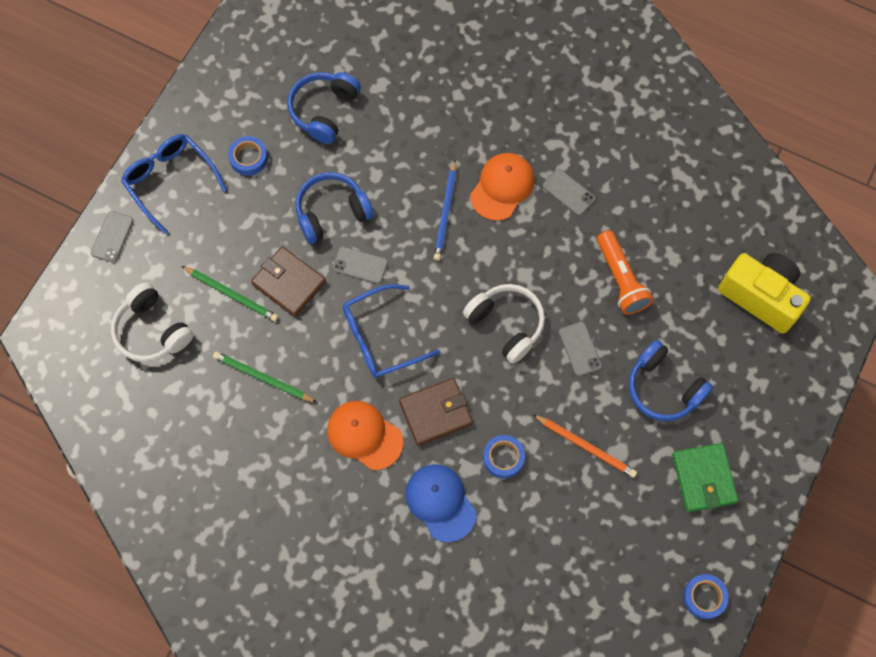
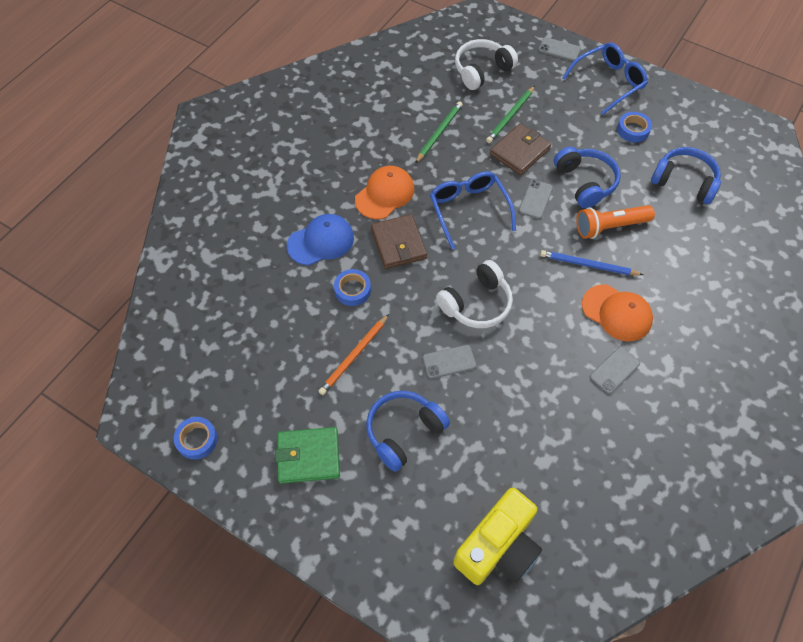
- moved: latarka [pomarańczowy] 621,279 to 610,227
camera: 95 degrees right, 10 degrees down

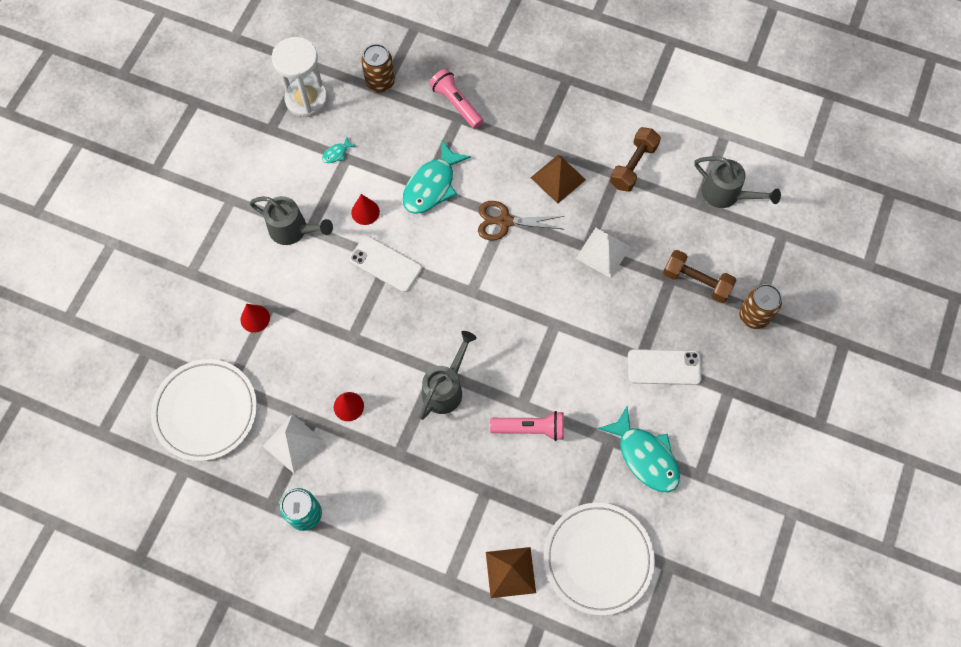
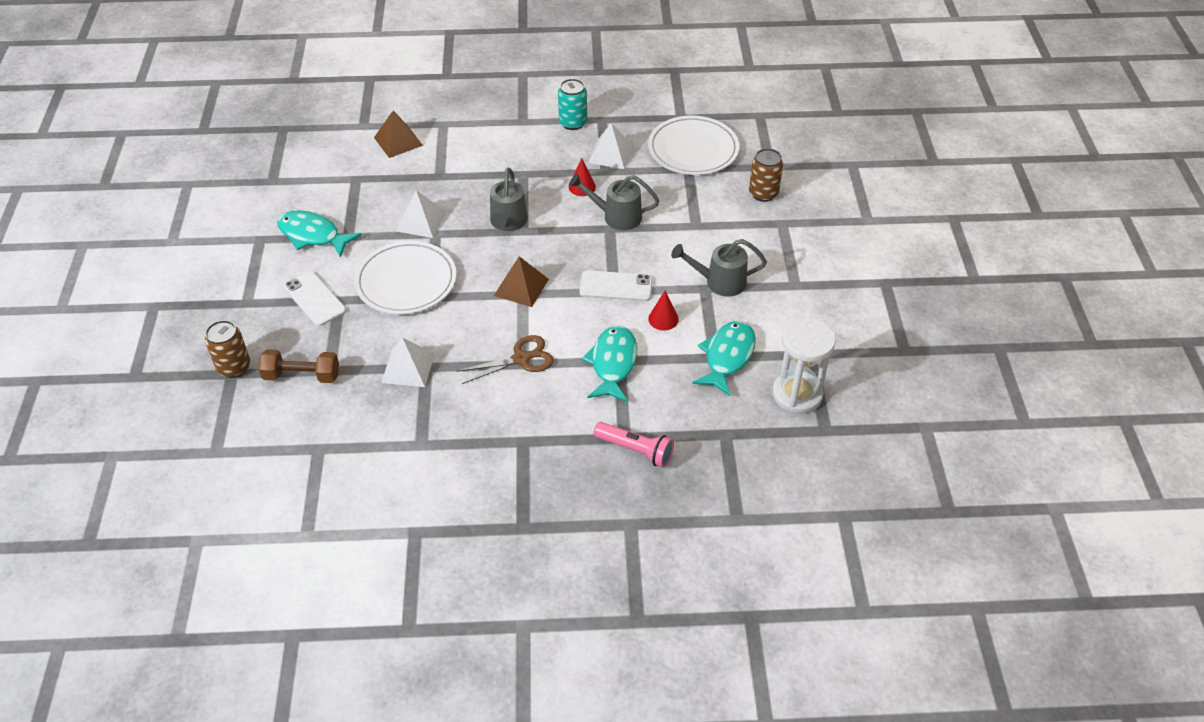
- removed: stożek [czerwony] 255,318
- removed: hantel [brązowy] 633,166
- moved: puszka [brązowy] 380,82 to 763,193
- moved: piramida [brązowy] 558,178 to 521,287
- moved: talerz [biały] 598,559 to 406,281
- moved: konewka [szary] 726,194 to 616,216
- replaced: latarka [różowy] 530,428 to piramida [biały] 421,221
- turned: telefon [biały] 664,367 = 314,299 75 degrees clockwise
- resized: ryba [turkusowy] 336,153 = 727,357 x2.37
camera: 155 degrees right, 20 degrees down

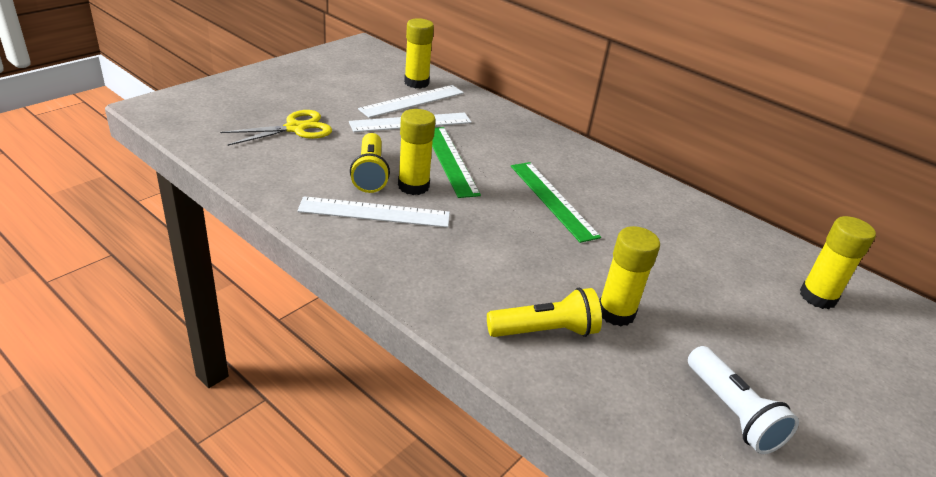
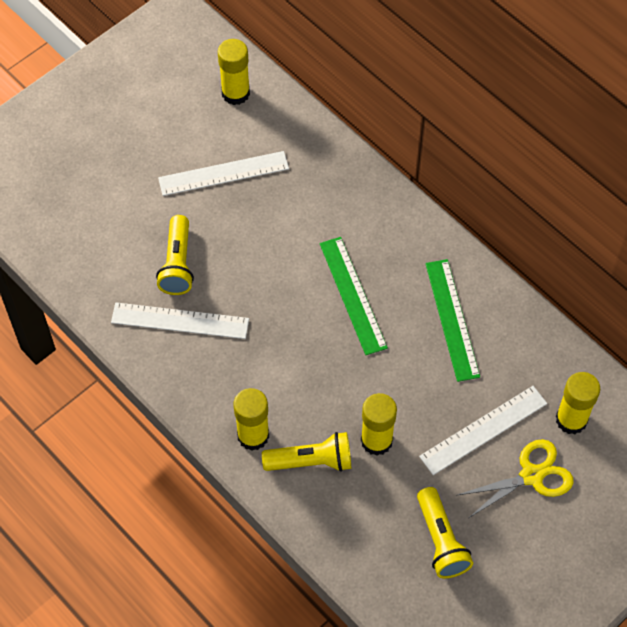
- moved: nożyczki [żółty] 295,128 to 531,475
- moved: linijka [biały] 412,101 to 483,430
- moved: klej w sztyfcie [żółty] 413,186 to 253,436
- moved: linijka [zielony] 450,160 to 452,319
- recoloured: latarka [biały] 732,412 to latarka [żółty] 441,540
camera: 10 degrees right, 25 degrees up

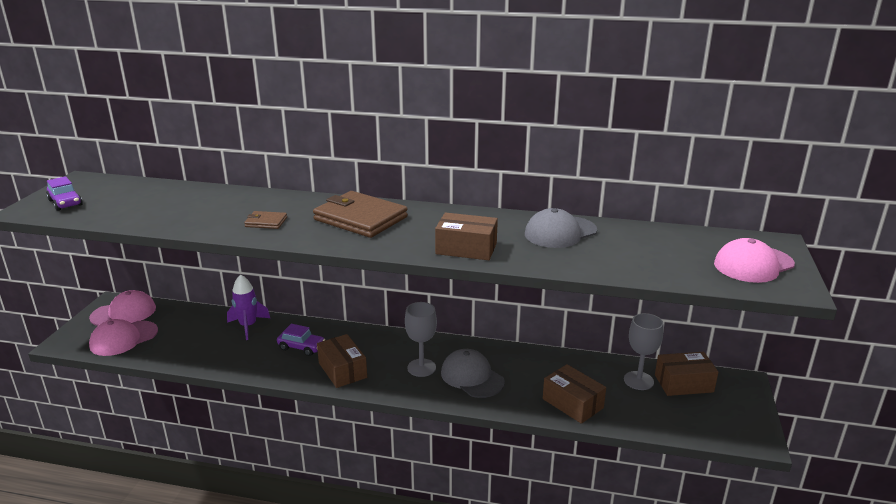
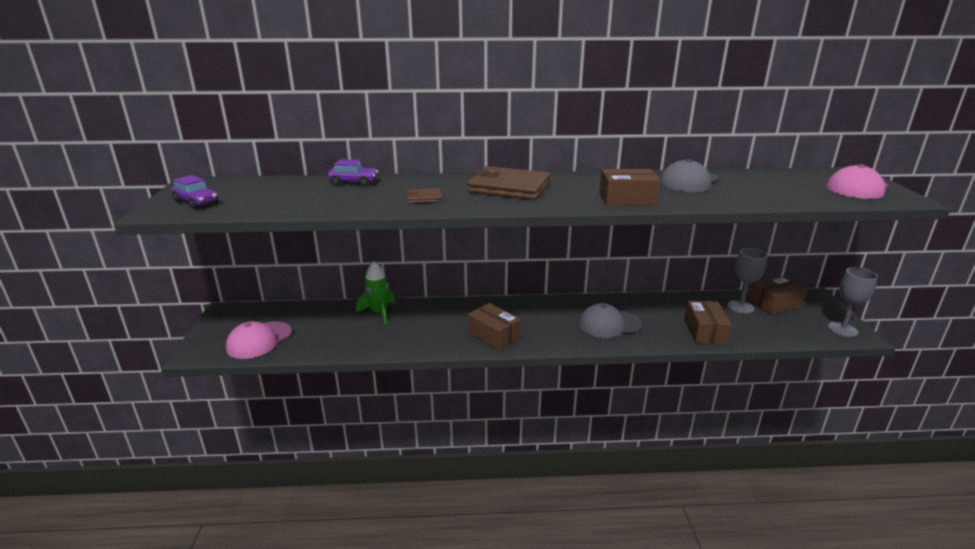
- removed: czapka [różowy] 124,313
- moved: samochód [fioletowy] 301,347 to 353,182
- moved: kielich [szary] 421,368 to 842,329
- recoloured: rakieta [fioletowy] 248,326 to rakieta [zielony] 379,312
- turned: czapka [szary] 472,377 = 609,324 45 degrees counterclockwise
- turned: pudełko [brązowy] 572,403 = 705,331 60 degrees clockwise
camera: 15 degrees left, 0 degrees up

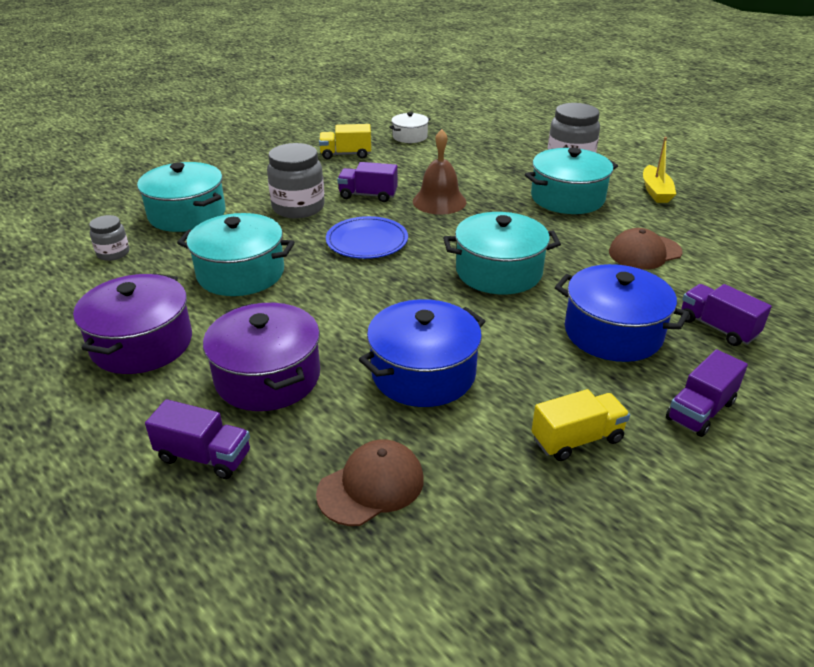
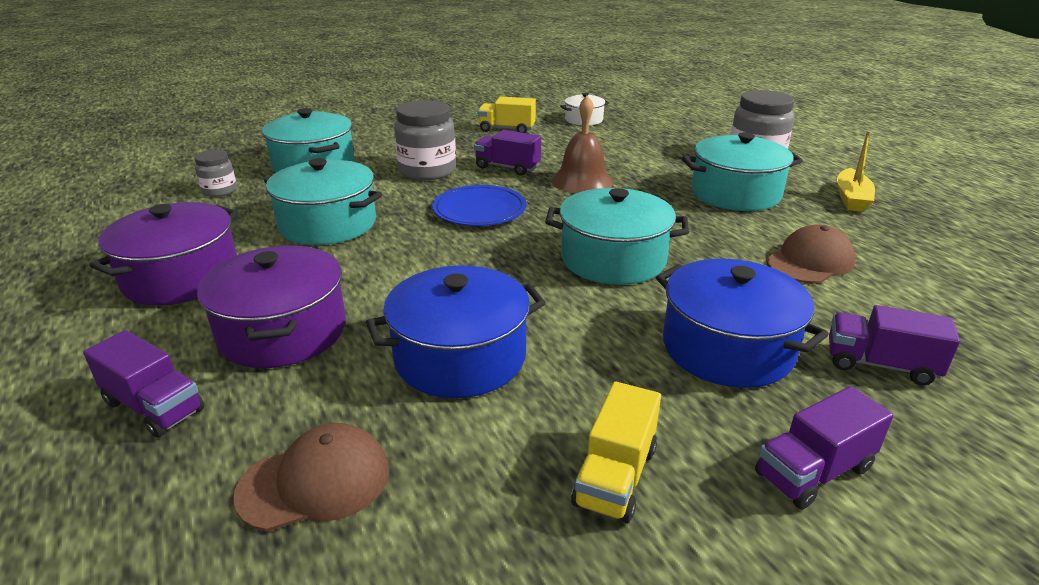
- turned: ciężarówka [żółty] 577,439 = 615,476 120 degrees clockwise
- turned: czapka [brązowy] 644,252 = 810,261 150 degrees clockwise
- turned: ciężarówka [fioletowy] 717,327 = 880,364 45 degrees counterclockwise
camera: 15 degrees right, 5 degrees down

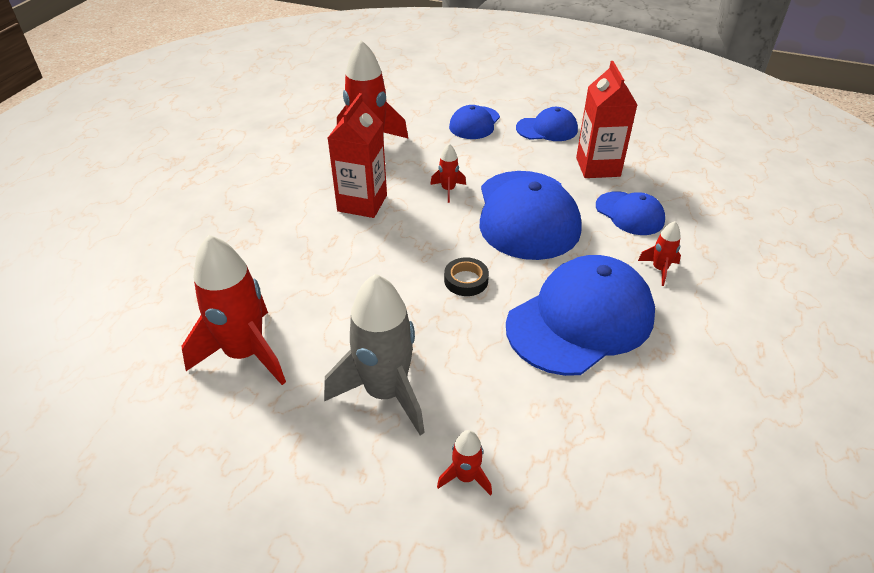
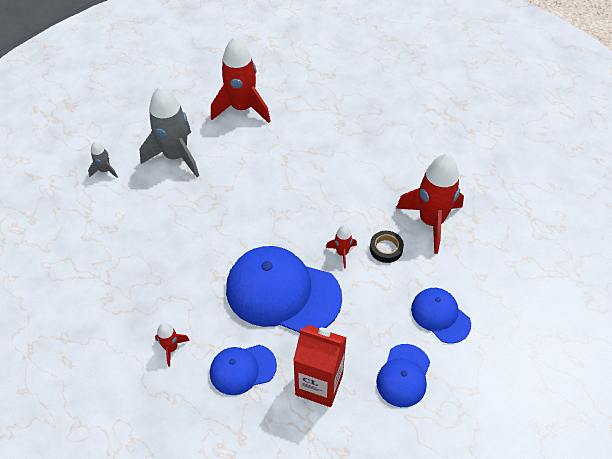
- removed: karton mleka [czerwony] 362,203
- removed: czapka [niebieski] 580,320
- moved: taśma klejąca [czarny] 466,280 to 386,248
- recoloured: rakieta [czerwony] 466,477 to rakieta [szary] 105,171
camera: 115 degrees right, 10 degrees up

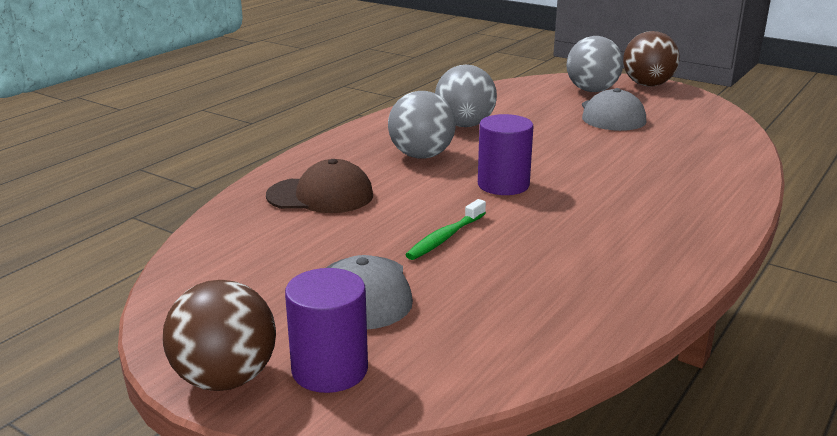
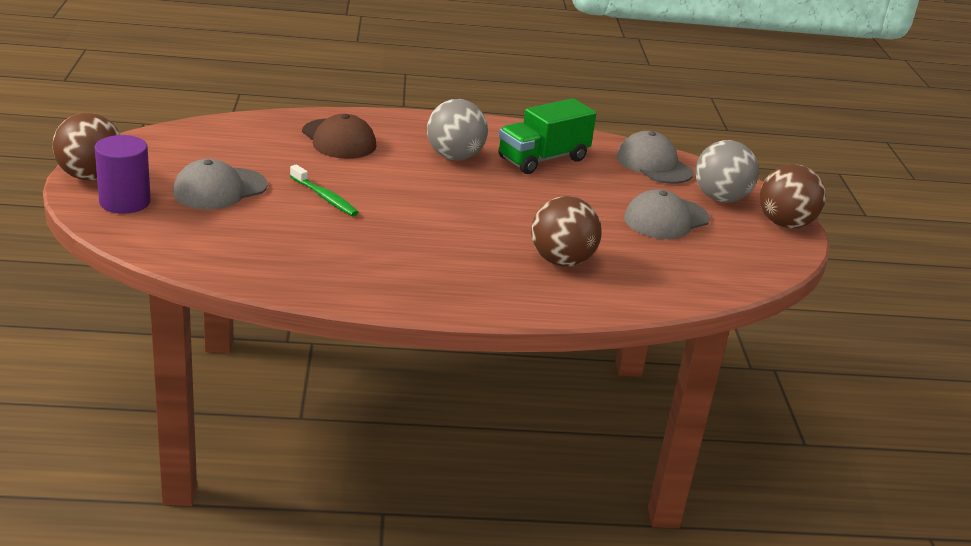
- removed: walec [fioletowy] 503,185
- added: piłka [brązowy] 561,261
- added: czapka [szary] 654,164
- replaced: piłka [szary] 464,125 to ciężarówka [zielony] 543,159
- turned: szczoteczka do zębów [zielony] 445,237 = 325,197 135 degrees counterclockwise
camera: 50 degrees right, 5 degrees up

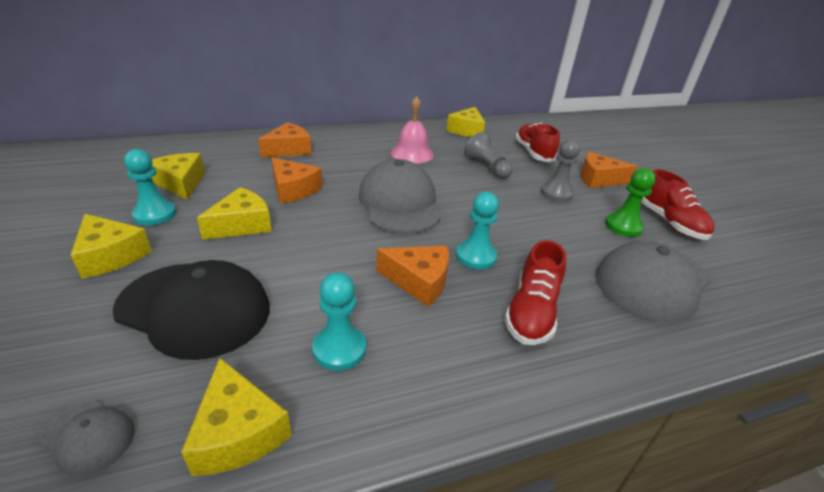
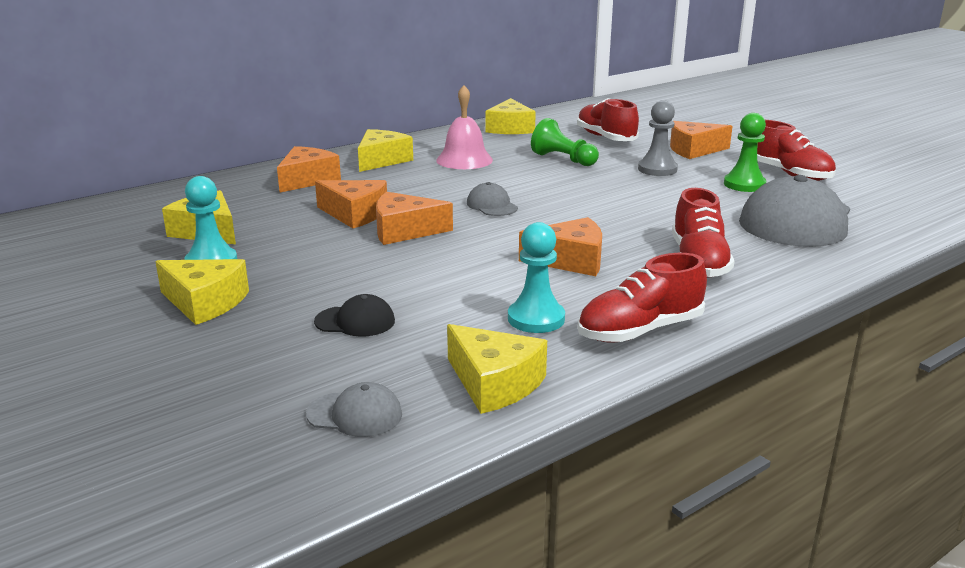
- removed: pionek [turkusowy] 475,256
- added: ser [pomarańczowy] 404,231
- added: but [czerwony] 640,330
- moved: ser [żółty] 242,224 to 381,160
- recoloured: pionek [szary] 487,167 to pionek [zielony] 563,159
- resized: czapka [czarny] 194,308 = 355,321 x0.45
- resized: czapka [szary] 399,203 = 492,205 x0.45
camera: 15 degrees left, 10 degrees down

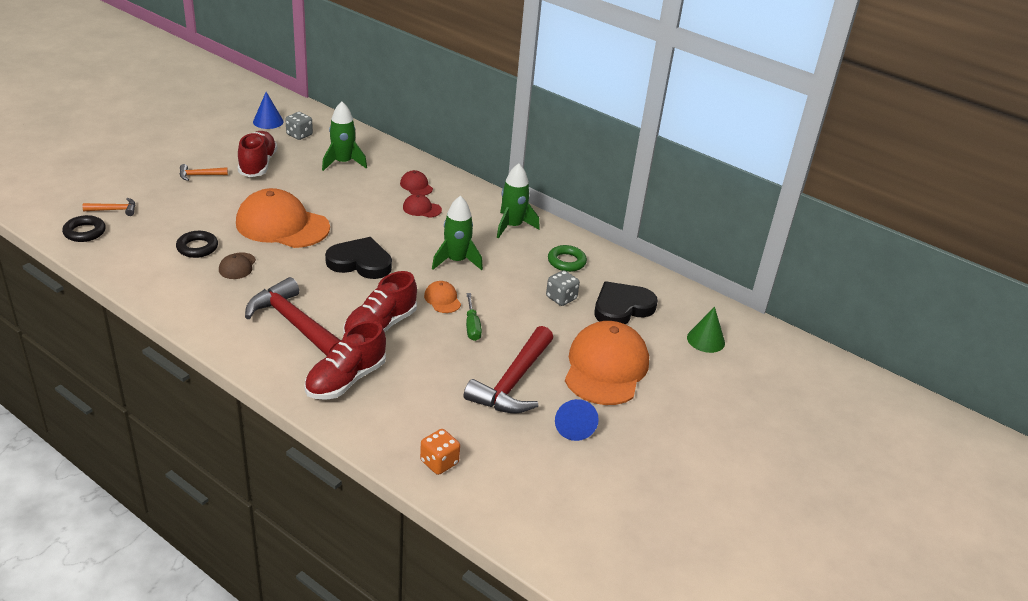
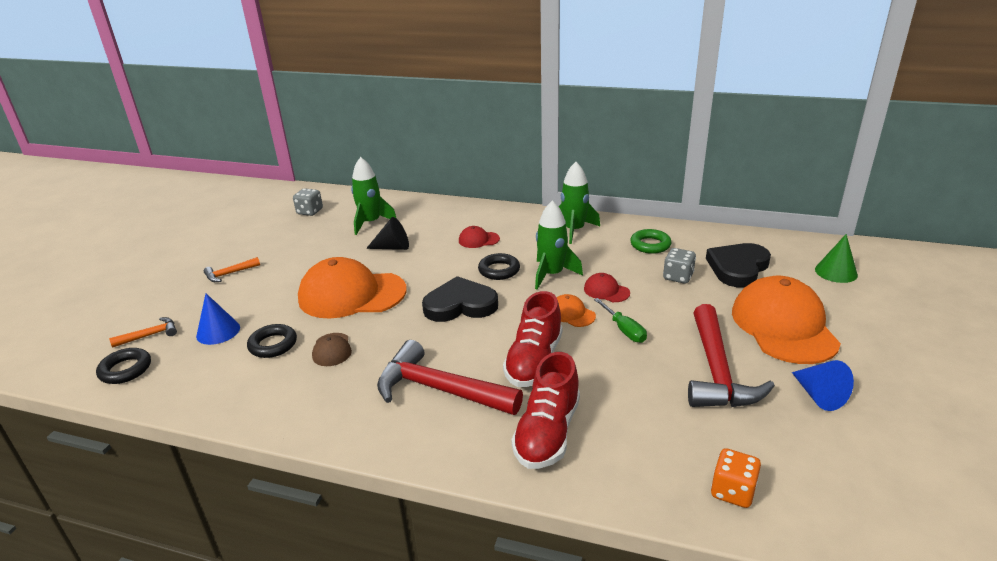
- removed: but [czerwony] 258,165
- added: stożek [czarny] 393,247
- added: pierścień [czarny] 499,270
- moved: stożek [niebieski] 268,121 to 218,331
- moved: czapka [czerwony] 416,186 to 606,291
camera: 15 degrees left, 5 degrees down

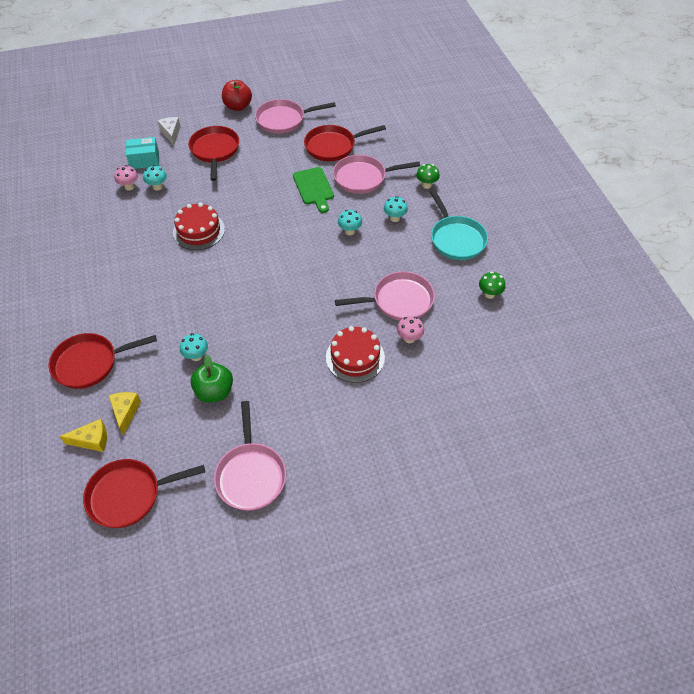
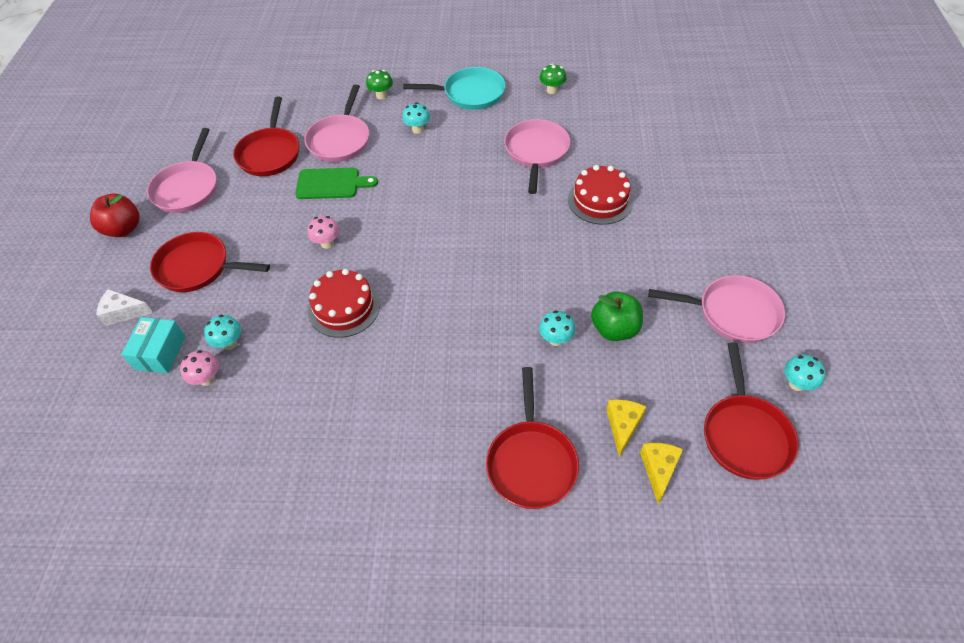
- moved: grzyb [turkusowy] 349,231 to 796,384
- moved: grzyb [różowy] 409,338 to 327,243
- turned: ser [żółty] 126,412 = 623,426 90 degrees clockwise
camera: 70 degrees left, 0 degrees up

